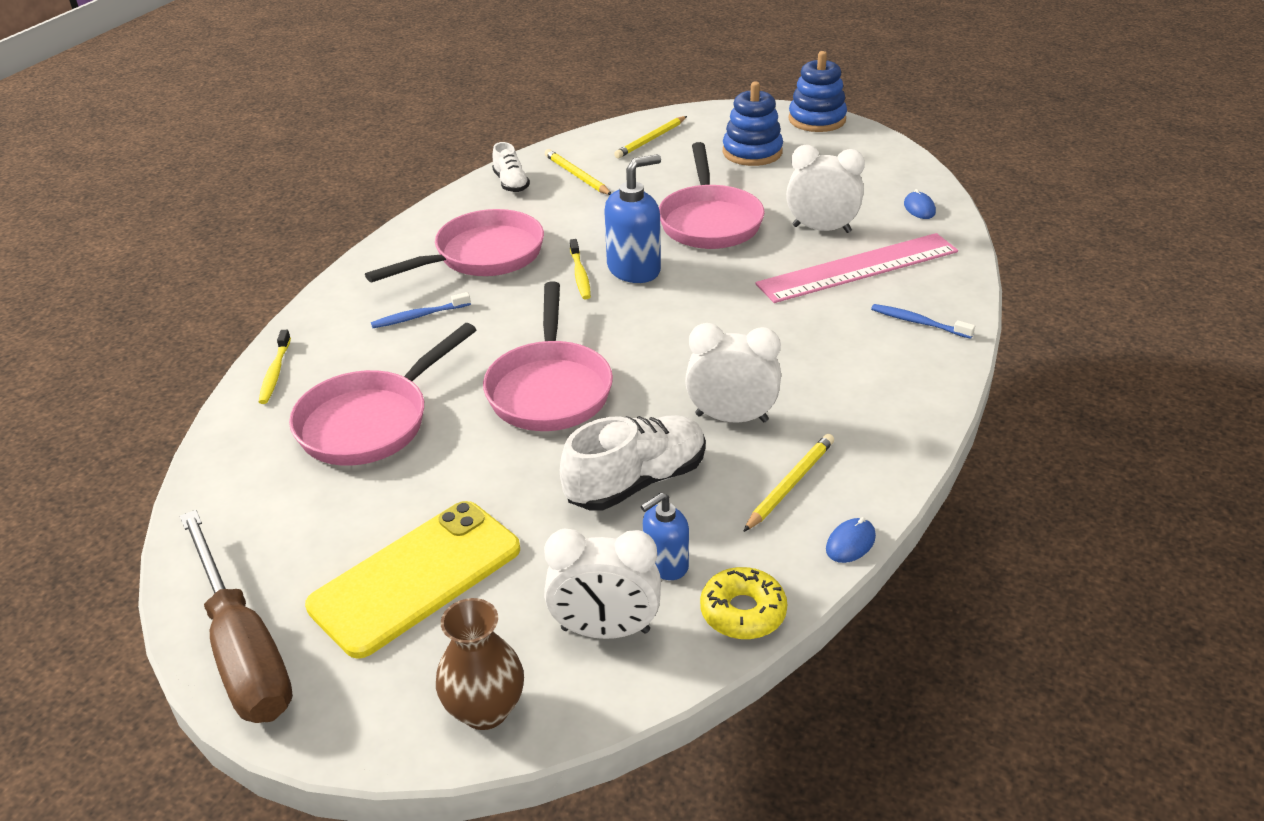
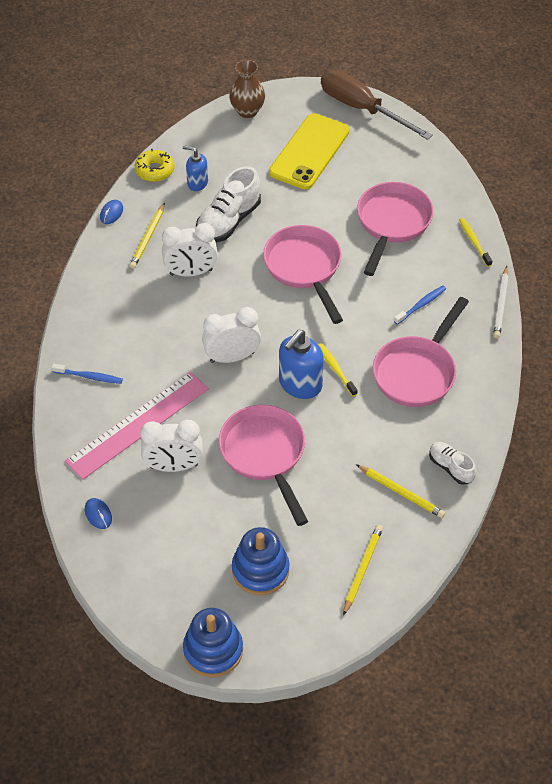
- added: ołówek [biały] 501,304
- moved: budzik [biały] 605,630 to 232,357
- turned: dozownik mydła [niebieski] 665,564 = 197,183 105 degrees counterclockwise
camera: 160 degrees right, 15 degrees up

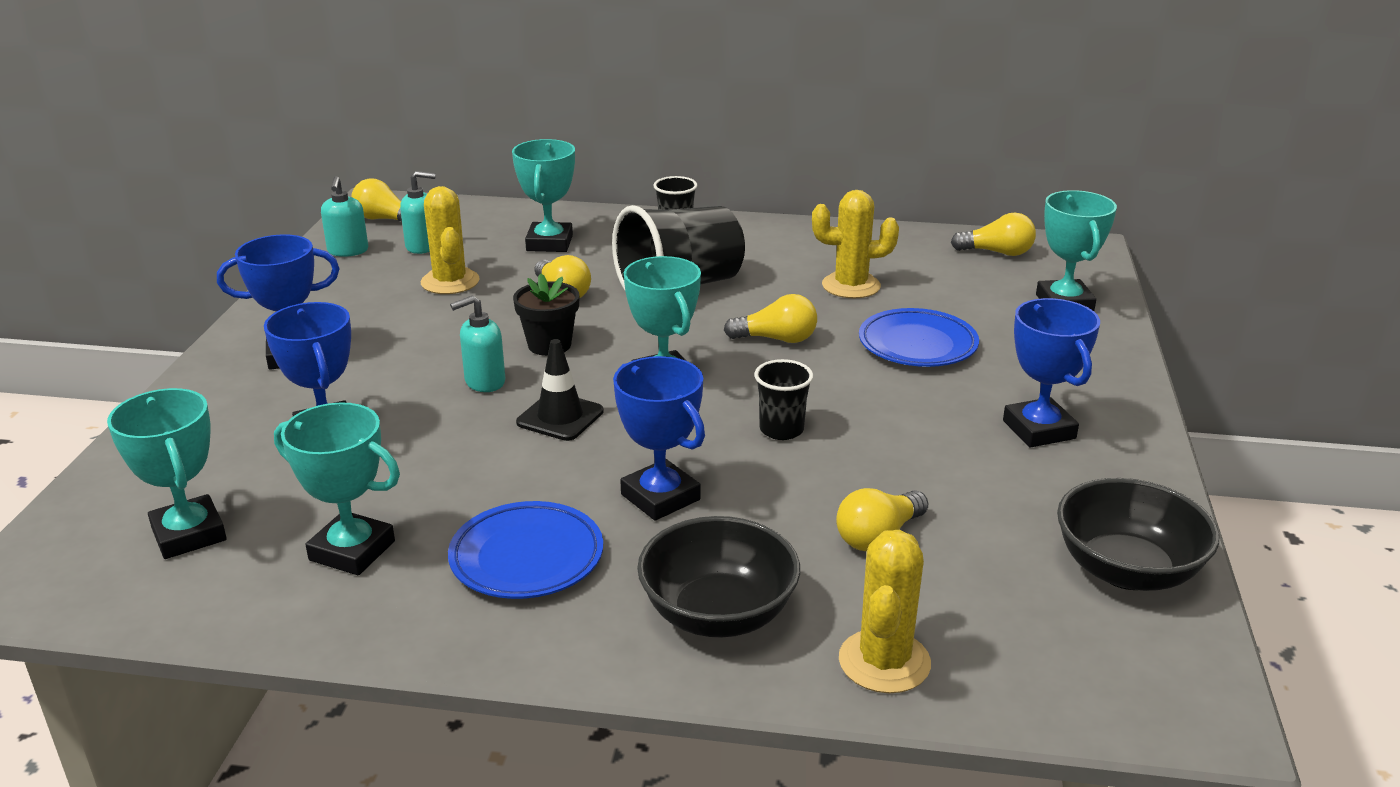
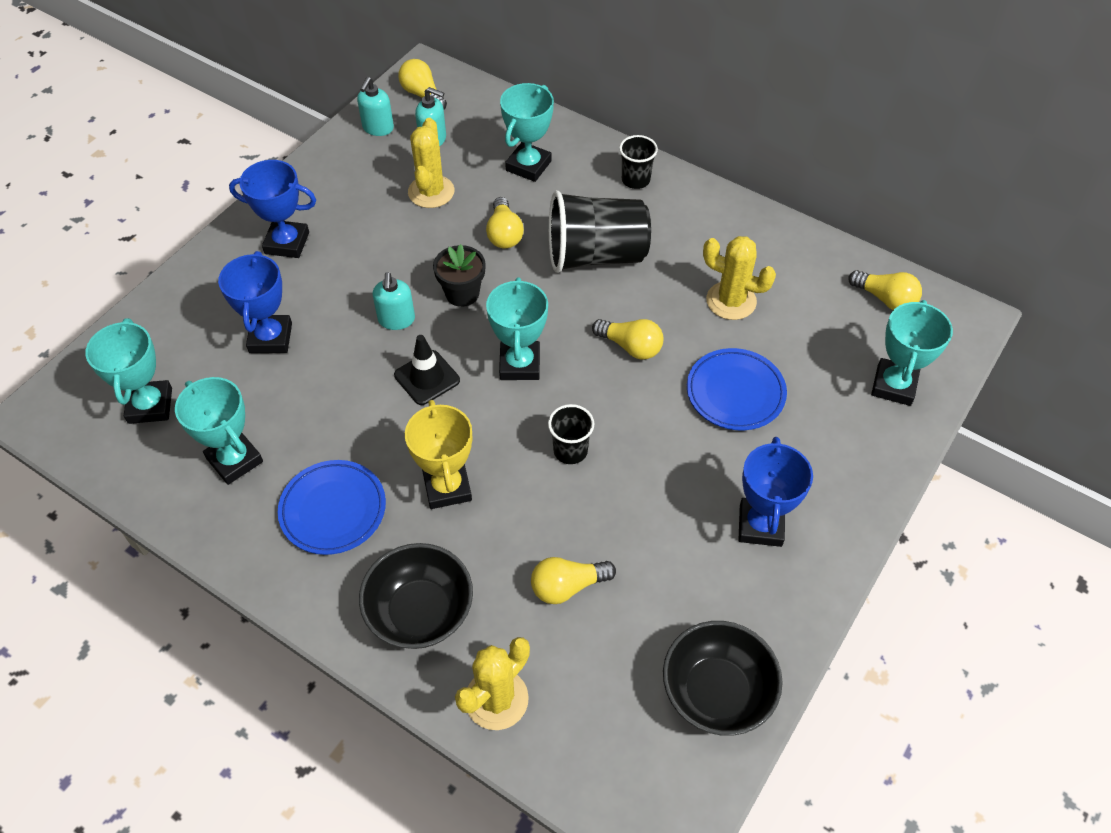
- recoloured: puchar [niebieski] 660,497 to puchar [żółty] 447,487
- turned: dozownik mydła [turkusowy] 484,382 = 396,320 90 degrees counterclockwise
camera: 25 degrees right, 25 degrees up

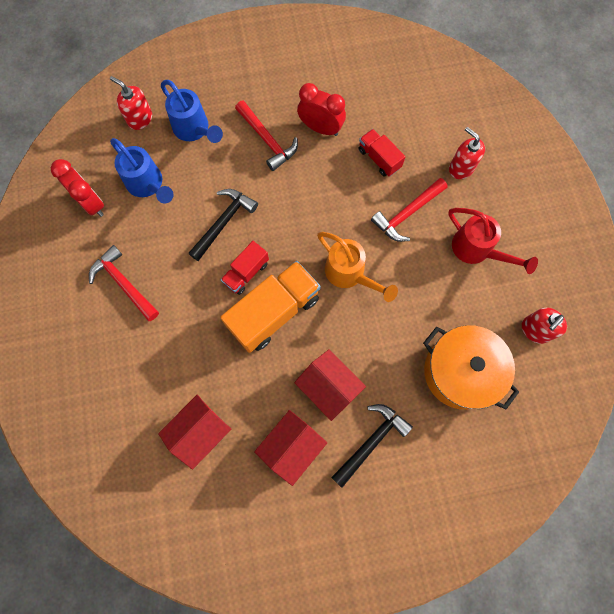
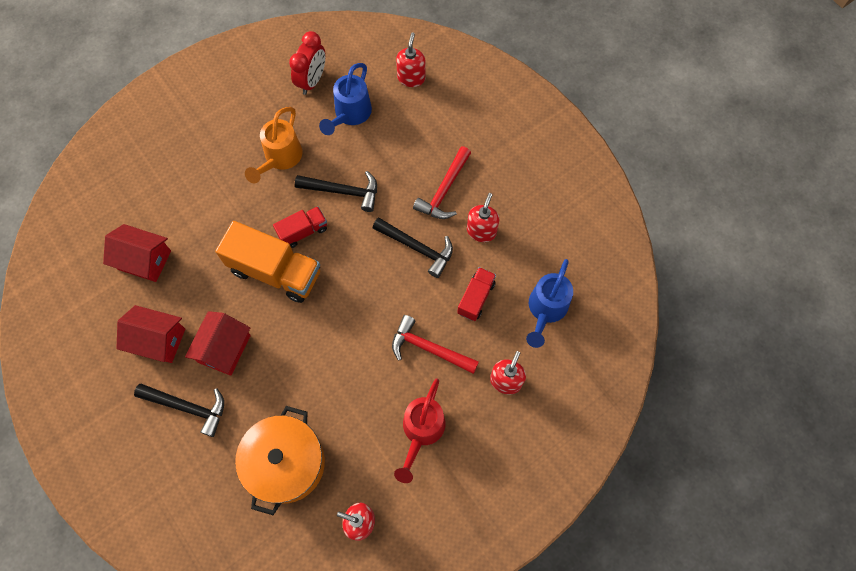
- removed: młotek [czerwony] 124,283
- added: młotek [czarny] 417,248
- moved: konewka [niebieski] 194,130 to 545,310
- moved: konewka [pomarańczowy] 350,274 to 280,159
- replaced: budzik [czerwony] 320,128 to dozownik mydła [czerwony] 481,231
- turned: ciężarówka [czerwony] 246,273 = 303,231 135 degrees clockwise
camera: 65 degrees right, 5 degrees down

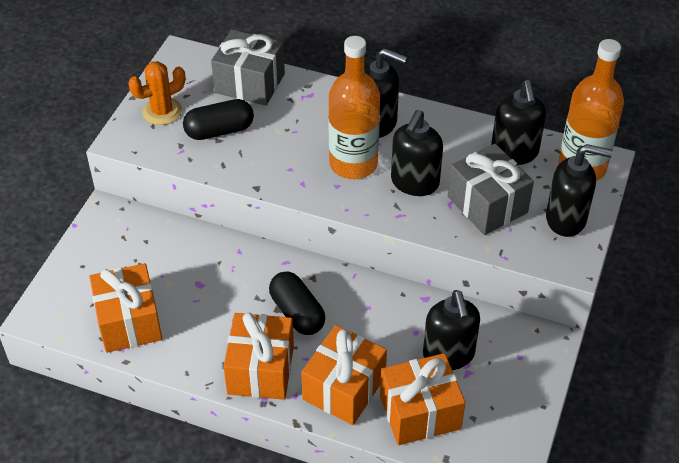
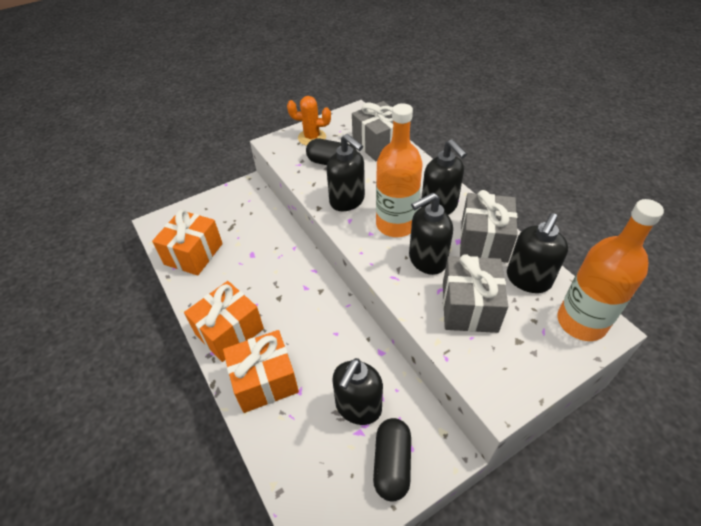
- removed: prezent [pomarańczowy] 420,412
- added: prezent [szary] 484,241
- moved: kapsułka [czarny] 297,313 to 392,463
- moved: dozownik mydła [czarny] 566,219 to 347,201
camera: 40 degrees right, 0 degrees up

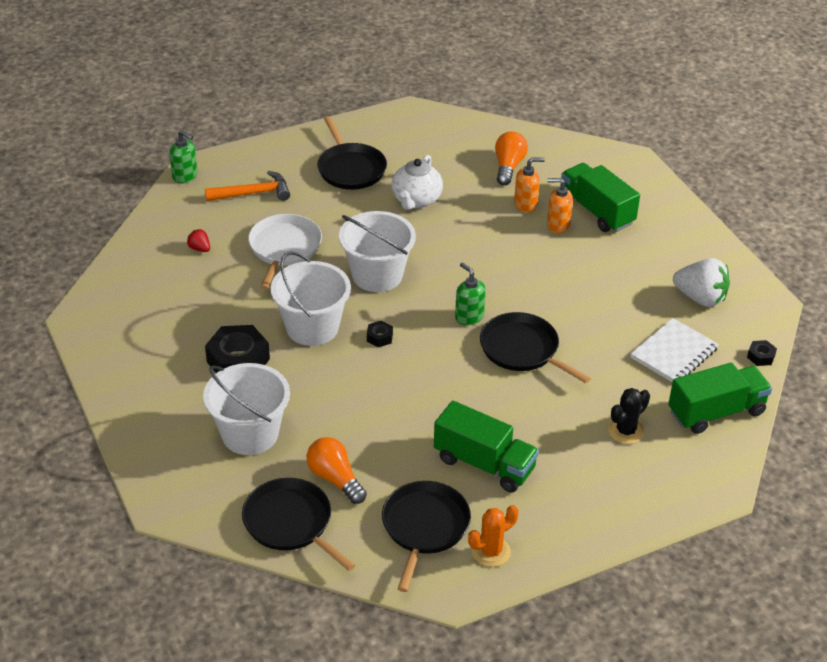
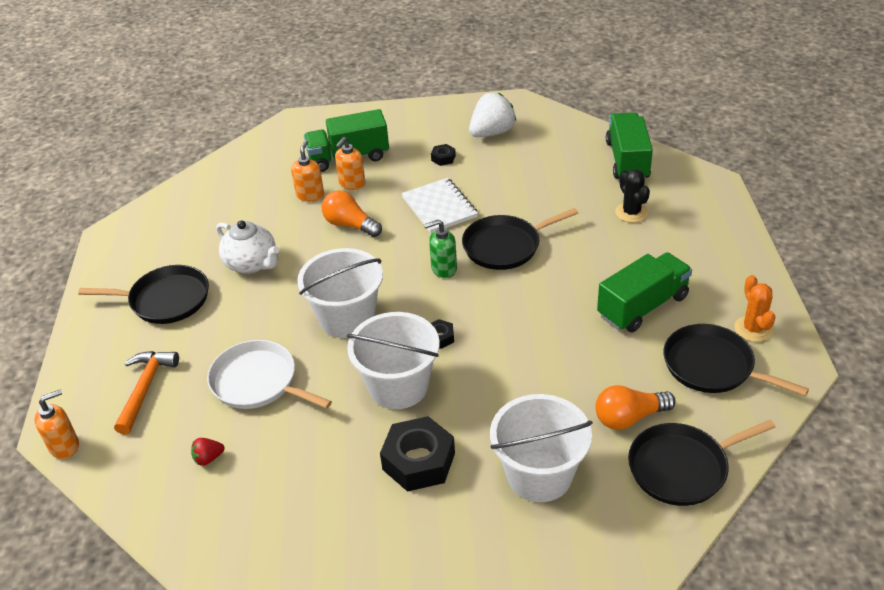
- moved: żarówka [pomarańczowy] 508,167 to 350,225
- moved: zeszyt [biały] 674,353 to 439,207
- moved: nakrętka [czarny] 761,356 to 443,158
- recoloured: dozownik mydła [zielony] 185,176 to dozownik mydła [pomarańczowy] 65,446
camera: 65 degrees left, 0 degrees up

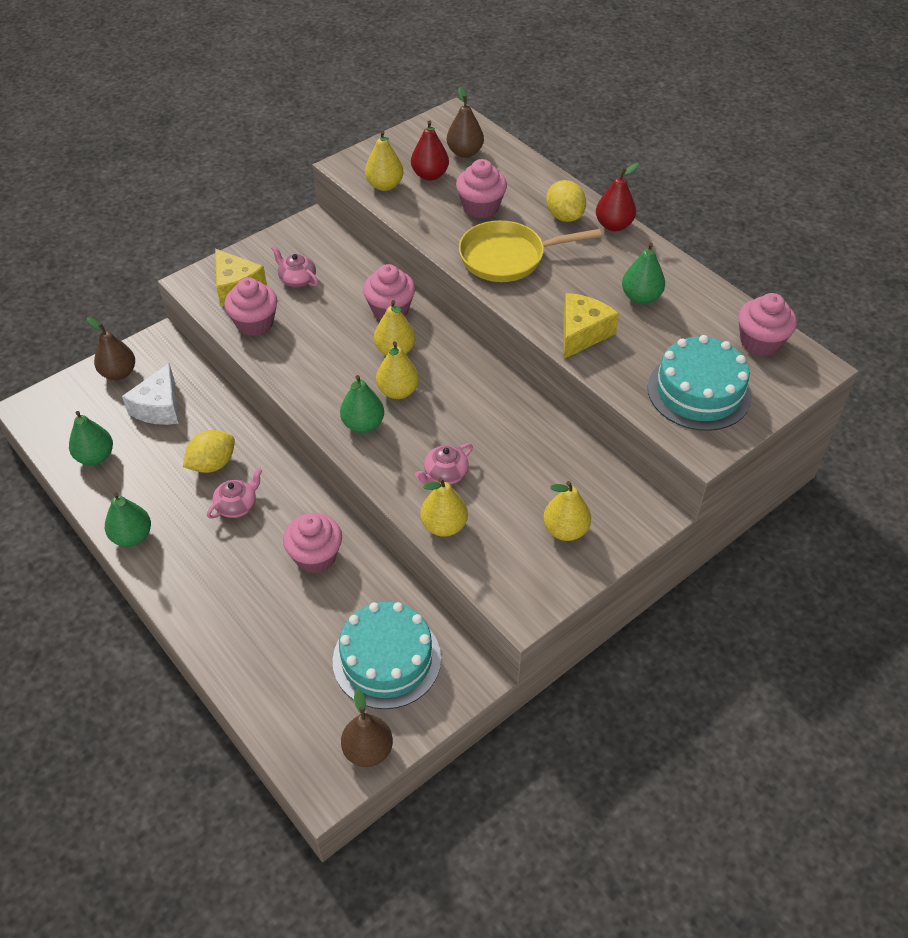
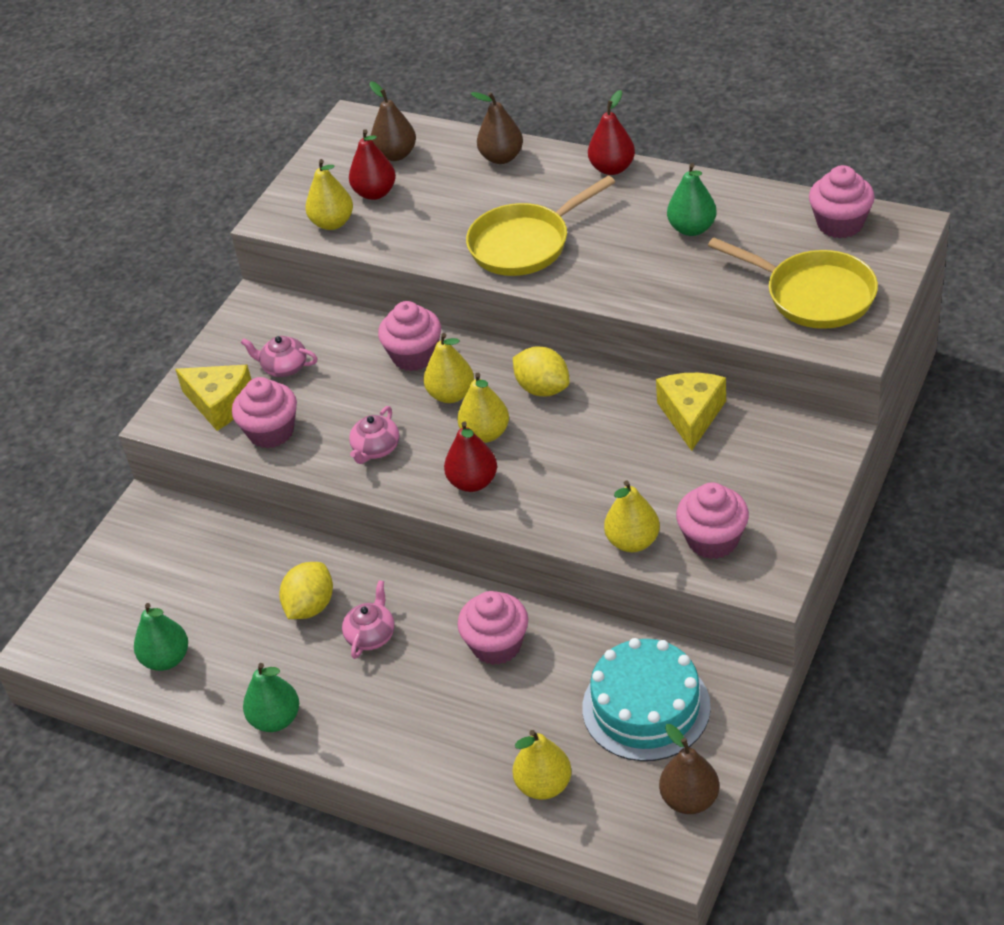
- removed: ser [biały] 159,407
- moved: gruszka [brązowy] 119,373 to 501,157
- moved: imbryk [różowy] 445,474 to 376,449
- moved: muffinka [różowy] 480,207 to 713,540
- moved: gruszka [żółty] 565,530 to 544,785
- moved: cytryna [żółty] 564,216 to 543,388
- moved: ser [żółty] 582,333 to 691,415
- replaced: tort [turkusowy] 699,391 to patelnia [żółty] 814,295
- recoloured: gruszka [zielony] 363,424 to gruszka [czerwony] 473,482
camera: 20 degrees left, 5 degrees down

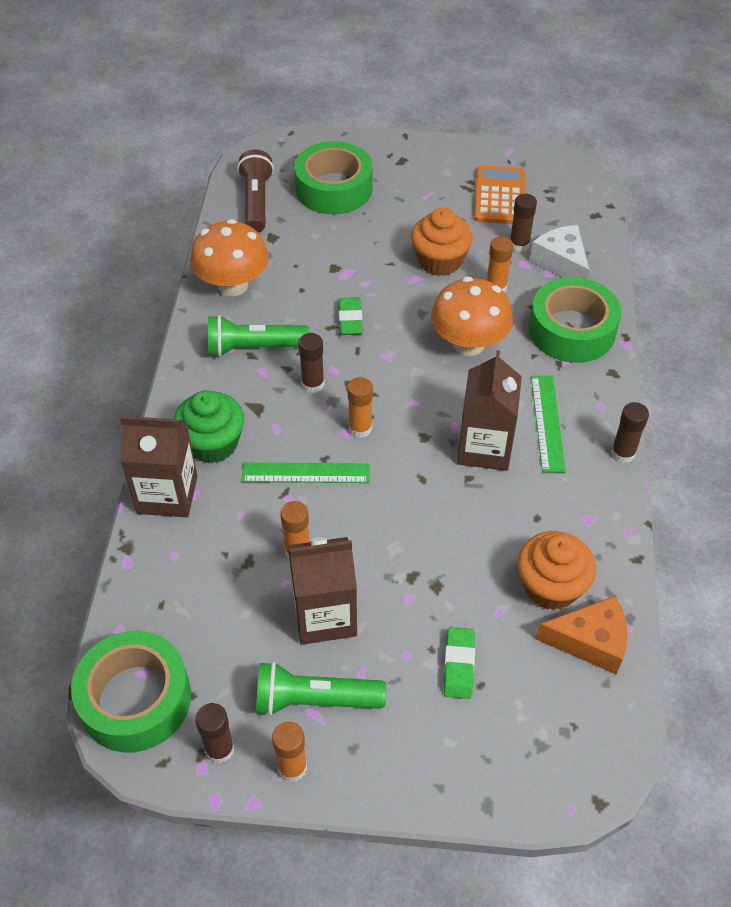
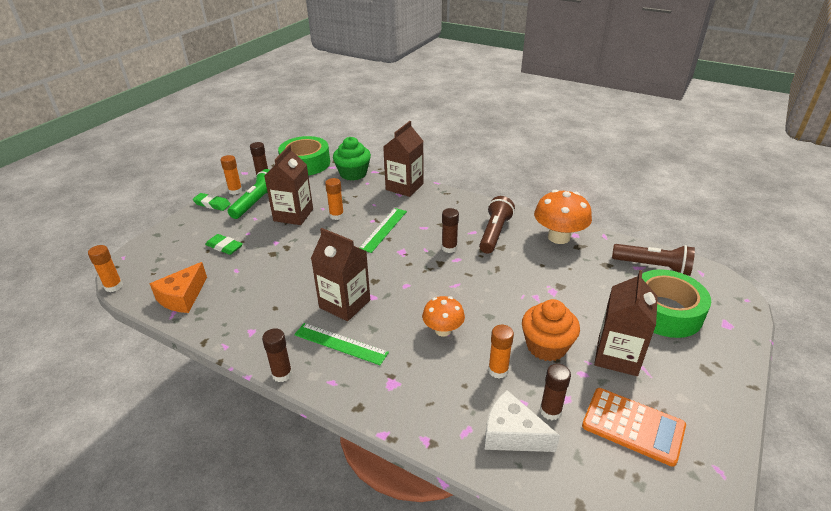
- removed: muffinka [pomarańczowy] 551,586
- removed: taśma klejąca [zielony] 571,330
- added: karton mleka [brązowy] 617,356
- moved: muffinka [zielony] 213,443 to 353,174
- moved: gumka do mazania [zielony] 350,319 to 212,204
- moved: klej w sztyfcie [pomarańczowy] 360,428 to 113,286
- recoloured: latarka [zielony] 254,347 to latarka [brązowy] 494,233
- turned: ser [biały] 561,262 = 512,434 150 degrees counterclockwise
- resized: grzyb [pomarańczowy] 468,343 = 443,330 x0.62
camera: 115 degrees right, 15 degrees down

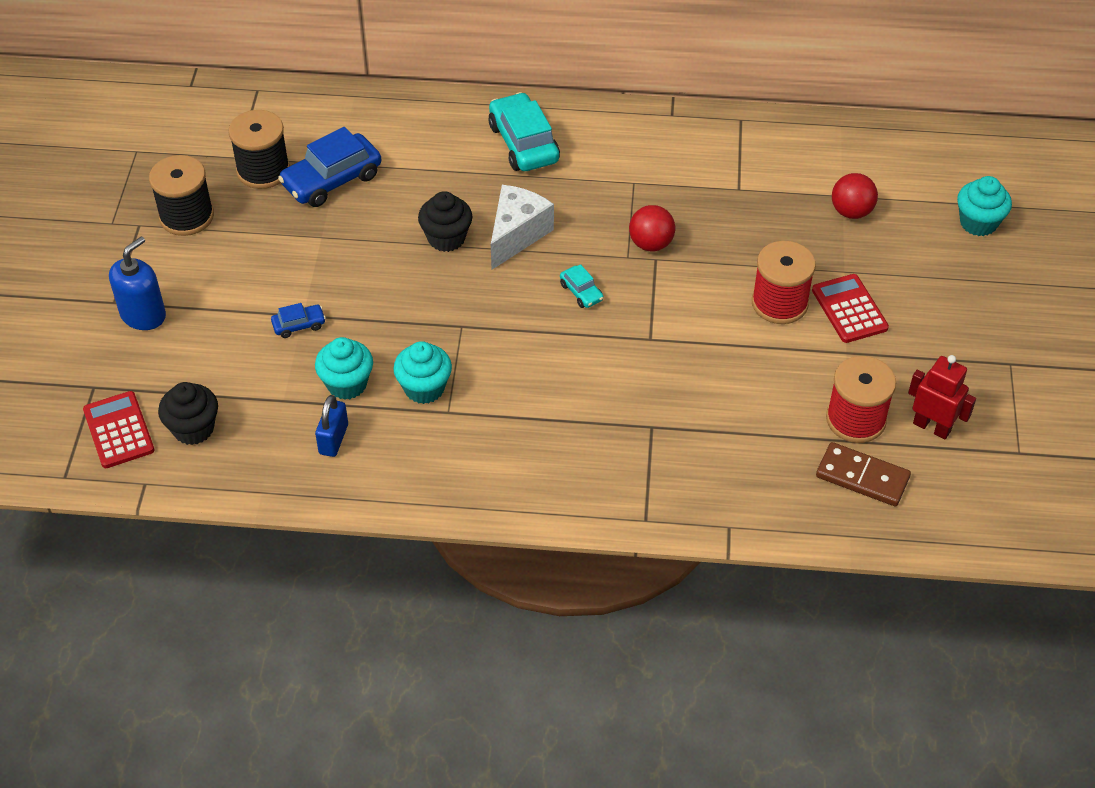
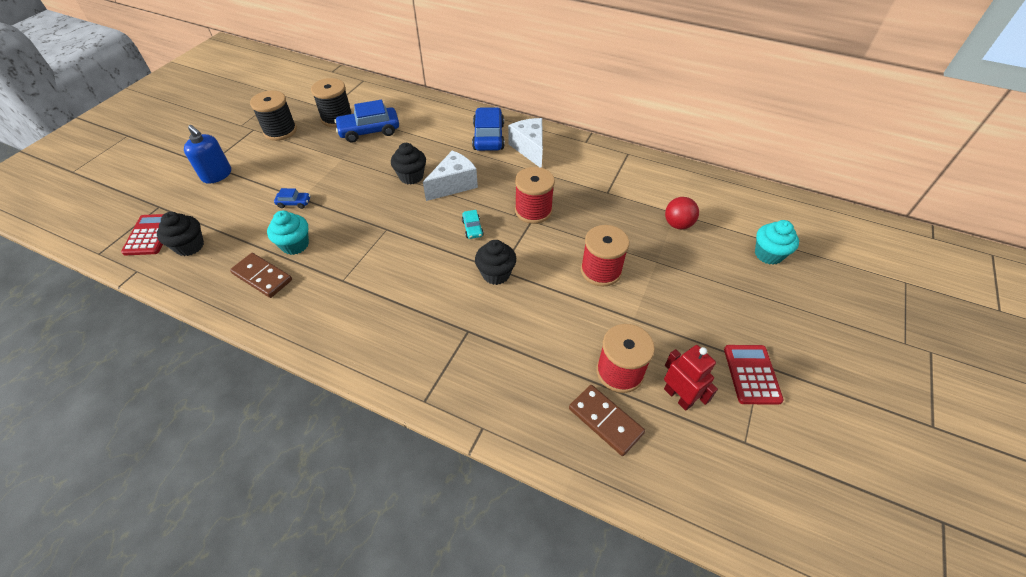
- removed: muffinka [turkusowy] 424,388
- added: muffinka [czarny] 496,274
- added: ser [biały] 529,149
- moved: kalkulator [czerwony] 849,309 to 751,374
- replaced: kłódka [niebieski] 333,439 to kostka domina [brązowy] 262,277
- replaced: piłka [czerwony] 651,244 to szpulka [czerwony] 533,211
- recoloured: samochód [turkusowy] 523,143 to samochód [niebieski] 488,137
- turned: dozownik mydła [niebieski] 143,315 = 217,175 75 degrees clockwise
camera: 20 degrees right, 0 degrees up

